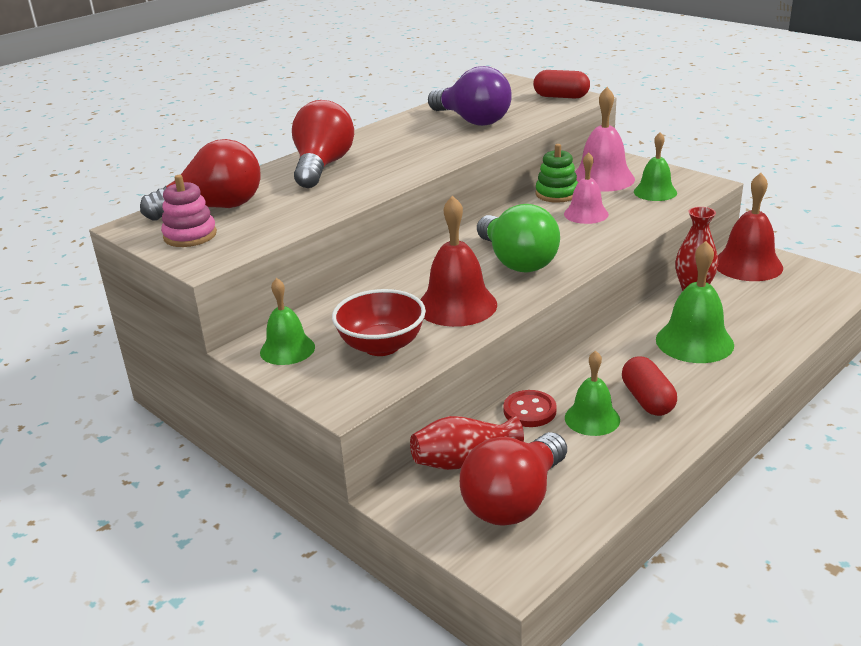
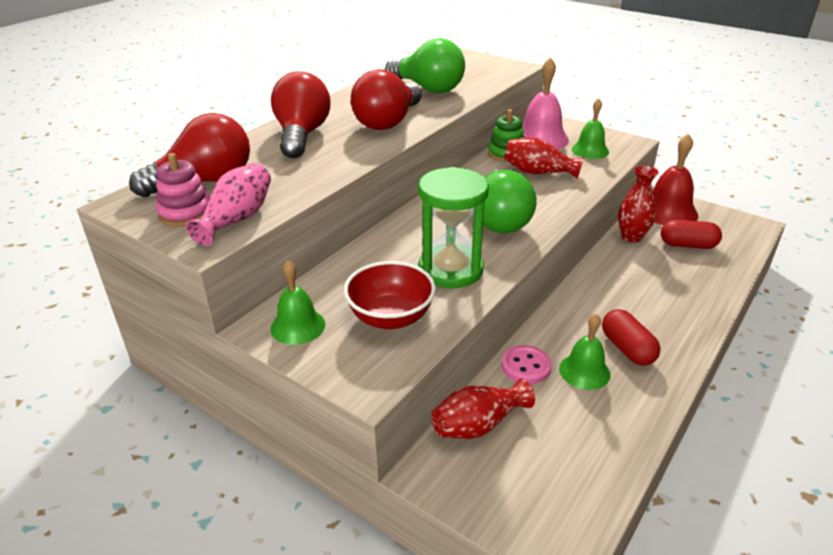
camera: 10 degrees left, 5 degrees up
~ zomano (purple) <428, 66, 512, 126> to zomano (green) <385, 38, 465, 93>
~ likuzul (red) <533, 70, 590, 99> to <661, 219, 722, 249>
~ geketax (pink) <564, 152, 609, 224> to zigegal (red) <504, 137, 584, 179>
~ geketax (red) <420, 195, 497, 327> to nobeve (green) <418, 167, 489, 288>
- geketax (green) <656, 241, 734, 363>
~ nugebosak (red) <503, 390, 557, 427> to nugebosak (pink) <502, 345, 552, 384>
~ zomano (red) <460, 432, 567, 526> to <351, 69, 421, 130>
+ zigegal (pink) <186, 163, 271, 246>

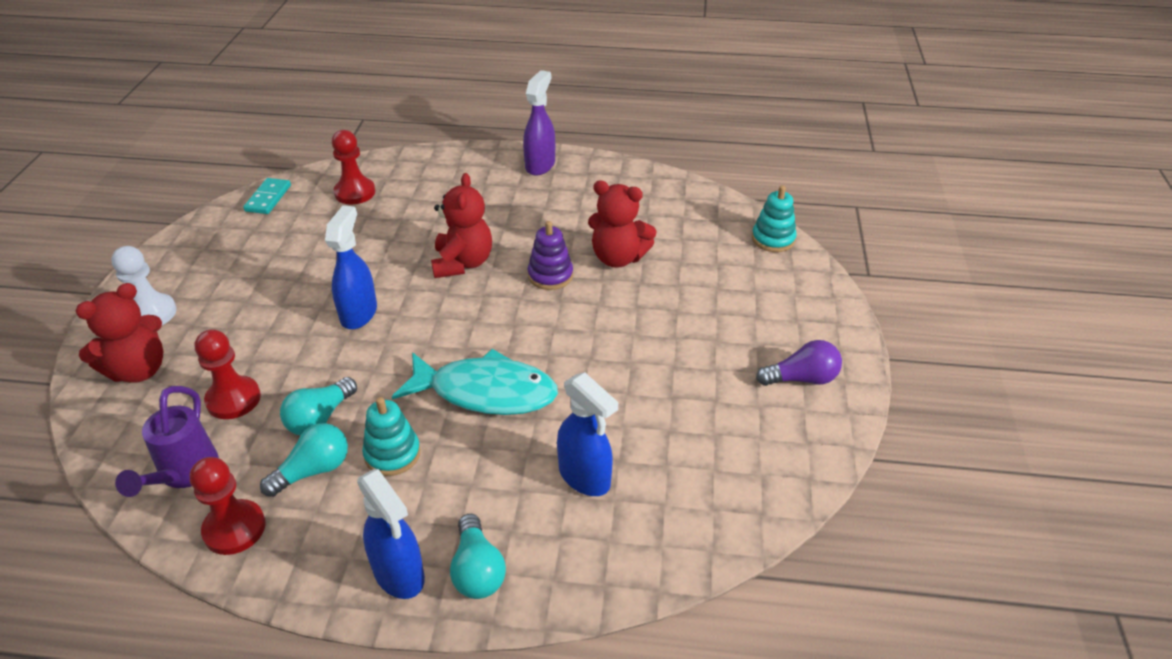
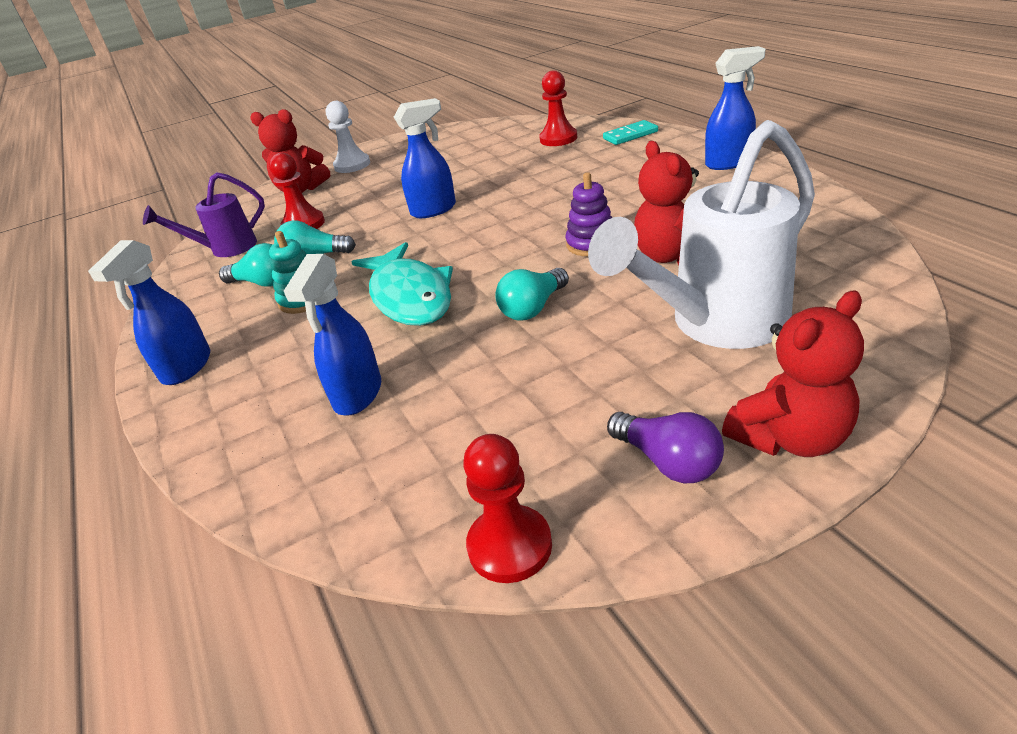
camera: 60 degrees right, 5 degrees down
~ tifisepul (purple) <523, 70, 555, 176> to tifisepul (blue) <705, 46, 766, 170>
~ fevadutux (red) <431, 173, 492, 278> to <722, 290, 864, 457>
~ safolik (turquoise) <243, 178, 291, 214> to <603, 120, 658, 145>
- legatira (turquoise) <752, 185, 797, 252>
~ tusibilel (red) <190, 457, 266, 555> to <463, 434, 552, 583>
~ zomano (turquoise) <450, 514, 506, 599> to <495, 268, 569, 320>
+ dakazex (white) <588, 120, 815, 349>

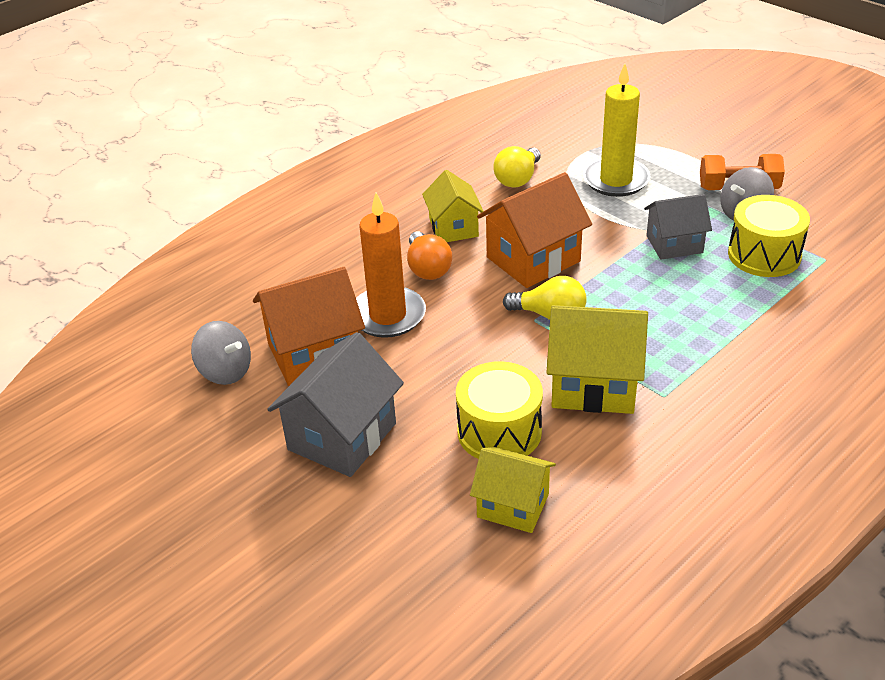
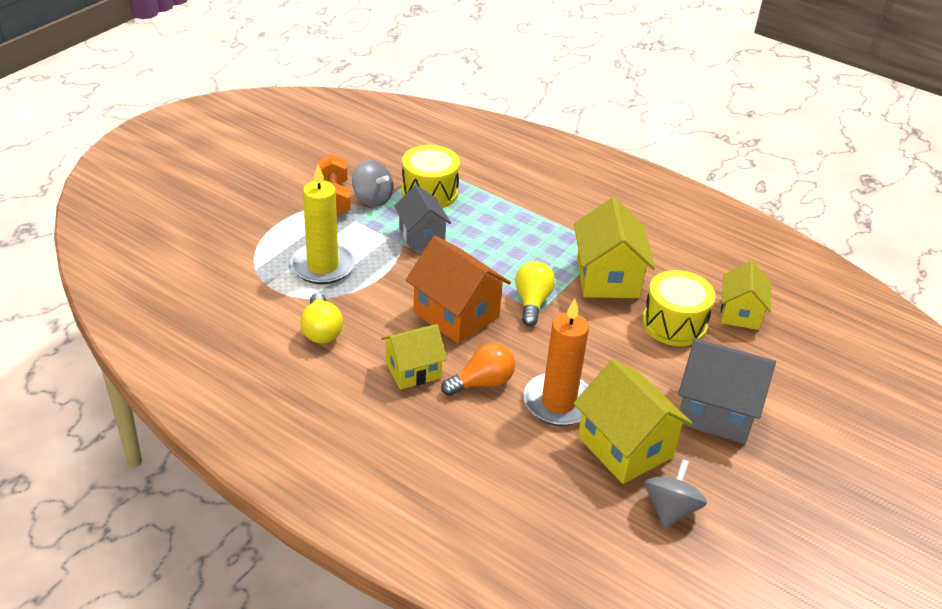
camera: 105 degrees left, 0 degrees up
~ zomano (yellow) <493, 146, 541, 188> = <300, 293, 343, 343> 60 degrees clockwise
~ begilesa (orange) <253, 267, 365, 386> to begilesa (yellow) <574, 359, 693, 484>

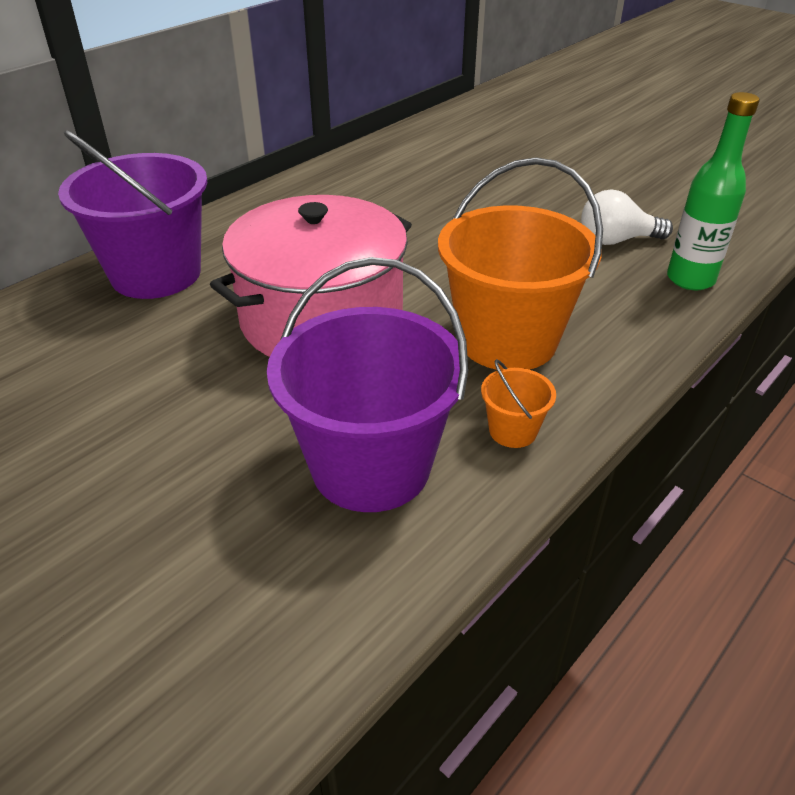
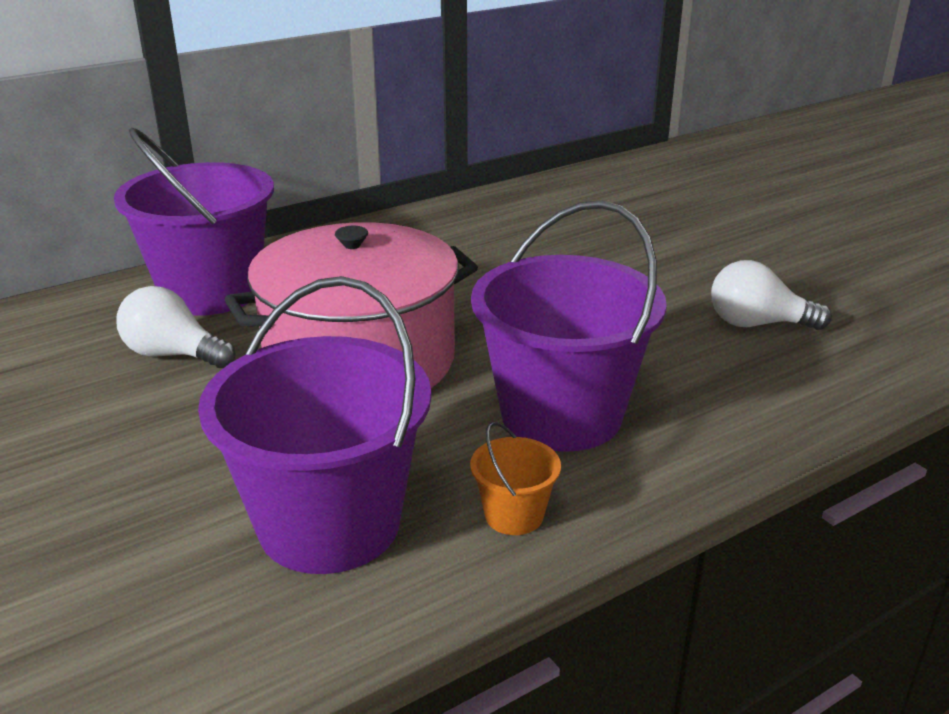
camera: 15 degrees right, 10 degrees down
- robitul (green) <667, 92, 760, 290>
~ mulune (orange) <438, 157, 603, 370> to mulune (purple) <471, 200, 667, 452>
+ zomano (white) <117, 286, 236, 368>

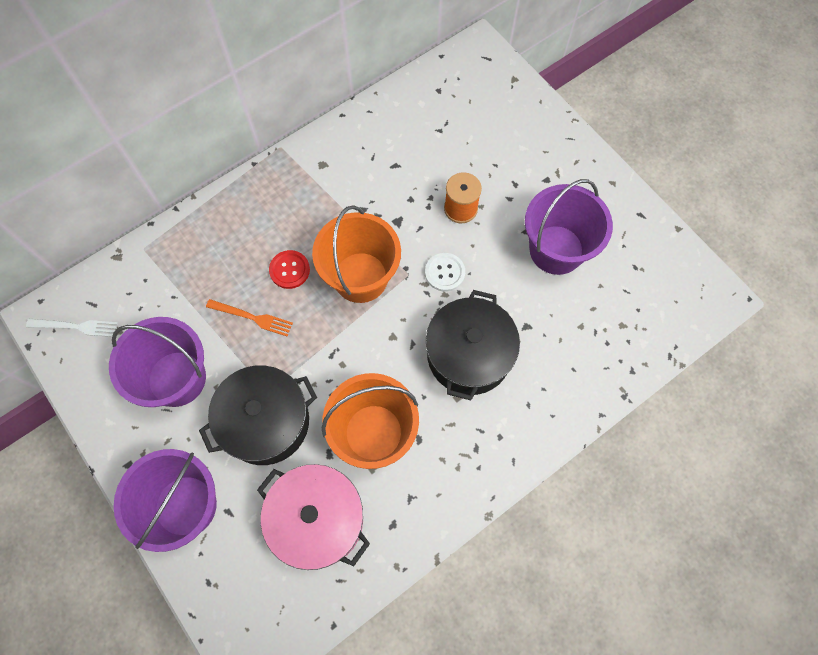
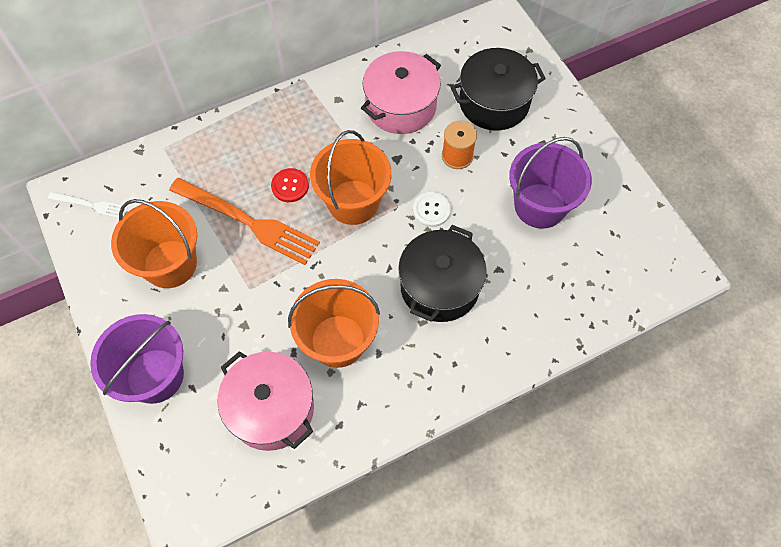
camera: 10 degrees right, 5 degrees down
~ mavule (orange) <206, 299, 293, 336> = <169, 178, 320, 265> x2.01
~ mulune (purple) <109, 317, 206, 407> to mulune (orange) <111, 199, 197, 288>
~ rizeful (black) <199, 365, 317, 465> to <451, 48, 546, 131>
+ rizeful (pink) <361, 51, 441, 134>

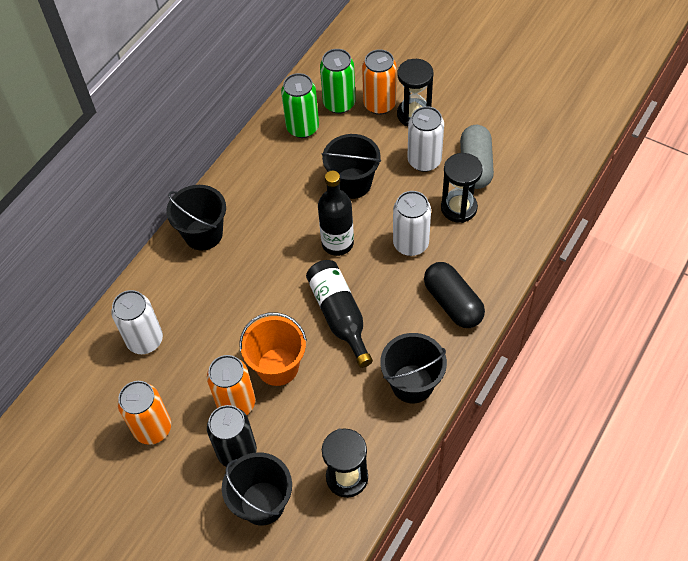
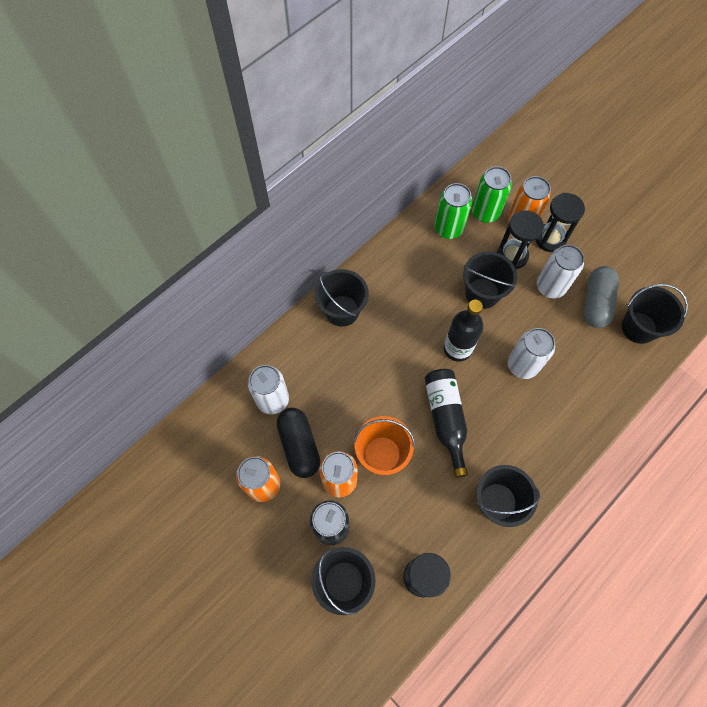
camera: 10 degrees right, 10 degrees up
~ nobeve (black) <441, 153, 483, 223> to <497, 210, 544, 269>
~ likuzul (black) <424, 262, 485, 328> to <276, 408, 321, 478>
+ mulune (black) <622, 284, 688, 344>

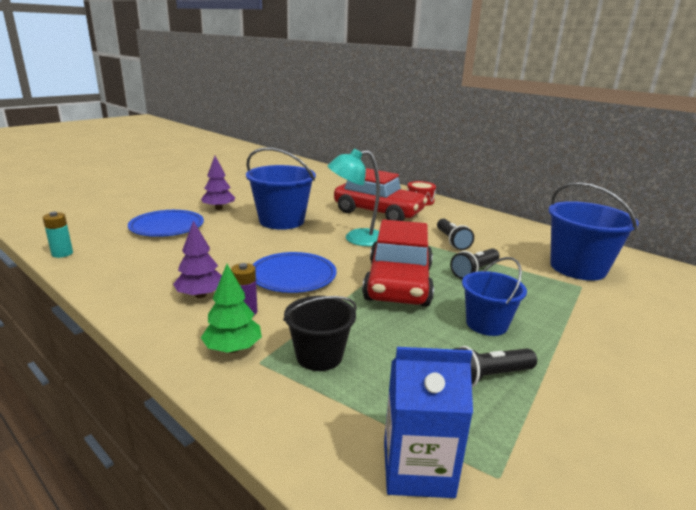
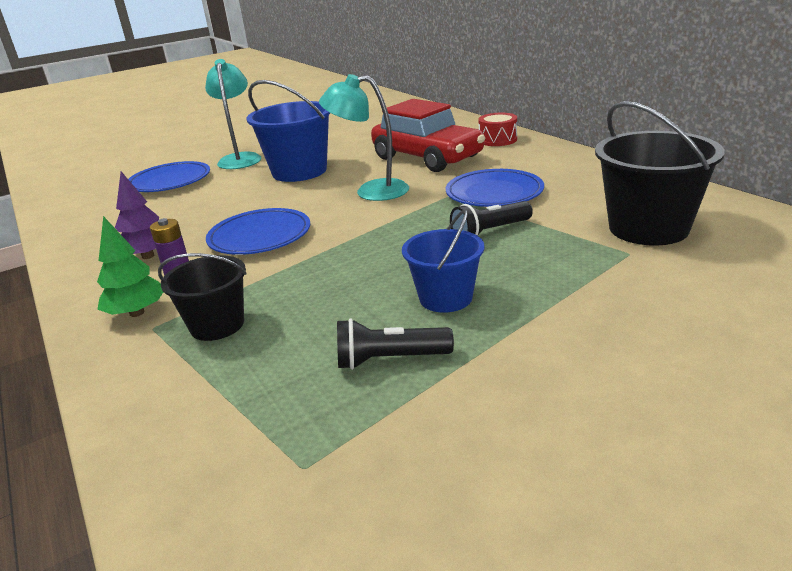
camera: 20 degrees right, 5 degrees up
~ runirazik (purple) <201, 156, 235, 210> to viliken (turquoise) <205, 59, 261, 169>
~ mulune (blue) <548, 182, 639, 281> to mulune (black) <595, 101, 725, 246>
- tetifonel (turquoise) <43, 212, 73, 258>
- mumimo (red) <362, 219, 434, 307>
~ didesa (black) <437, 219, 474, 250> to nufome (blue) <446, 169, 544, 207>
- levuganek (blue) <384, 347, 473, 498>

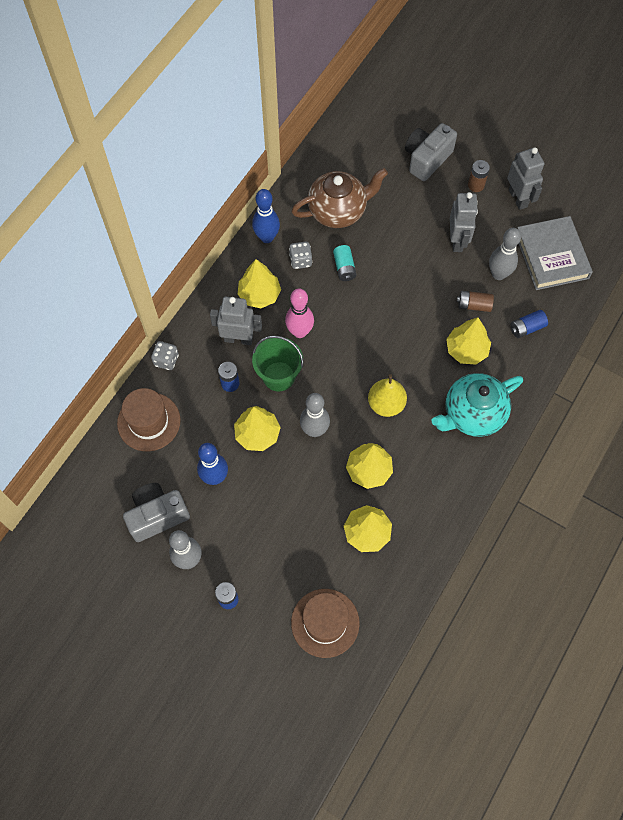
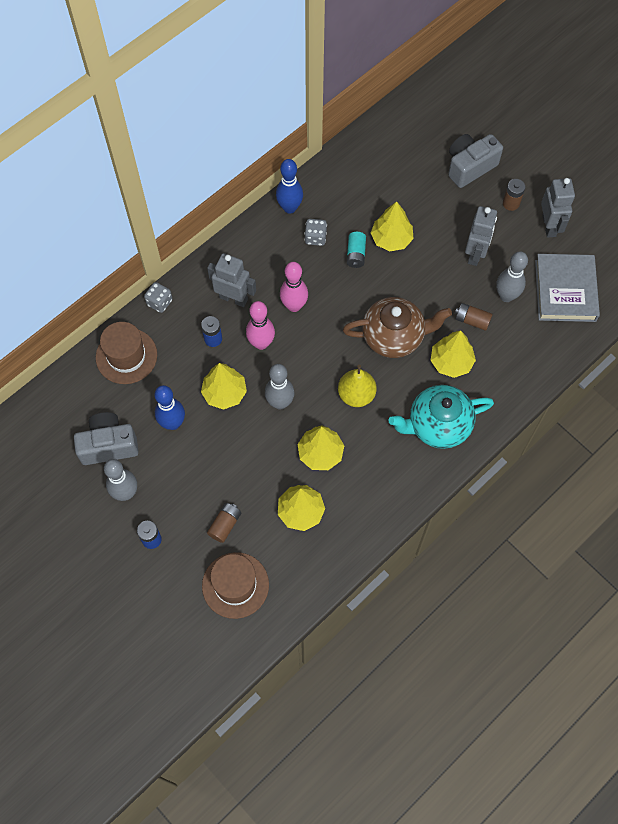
camera: 15 degrees right, 0 degrees up
~ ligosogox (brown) <291, 168, 388, 228> to <343, 297, 452, 358>
~ runirazik (yellow) <238, 259, 281, 308> to <371, 201, 413, 251>
- tetifonel (blue) <510, 310, 548, 338>
~ mulune (green) <252, 336, 303, 391> to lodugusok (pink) <246, 301, 275, 350>
+ tetifonel (brown) <207, 503, 241, 543>

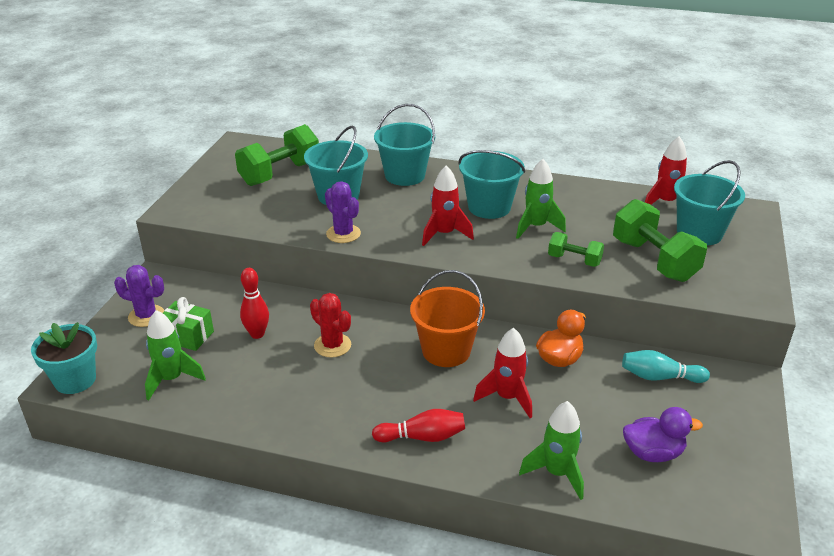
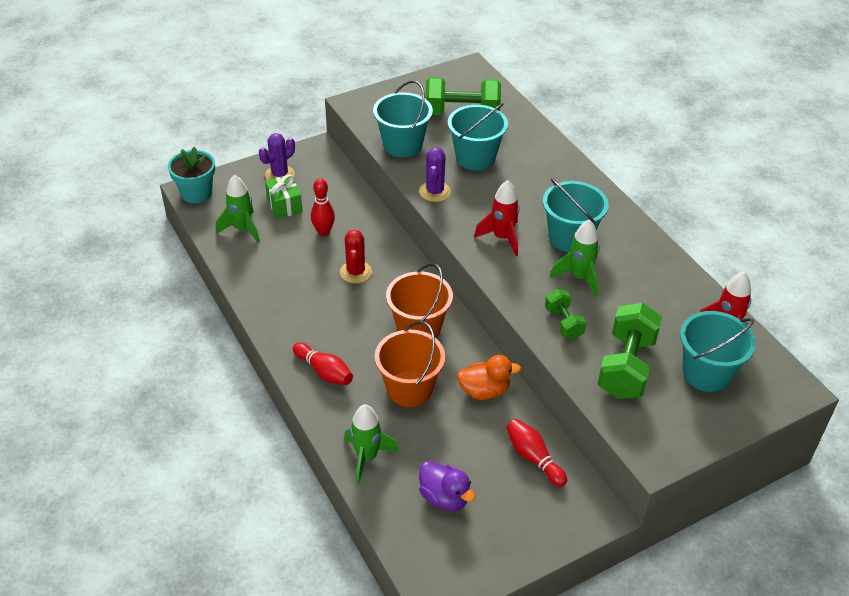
camera: 45 degrees right, 10 degrees up
~ mulune (turquoise) <374, 104, 435, 186> to <373, 80, 433, 157>
~ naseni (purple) <114, 265, 164, 327> = <259, 133, 295, 180> 75 degrees clockwise
~ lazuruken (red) <473, 328, 532, 418> to mulune (orange) <375, 321, 445, 407>
~ lodugusok (turquoise) <622, 350, 710, 383> to lodugusok (red) <506, 419, 567, 487>

